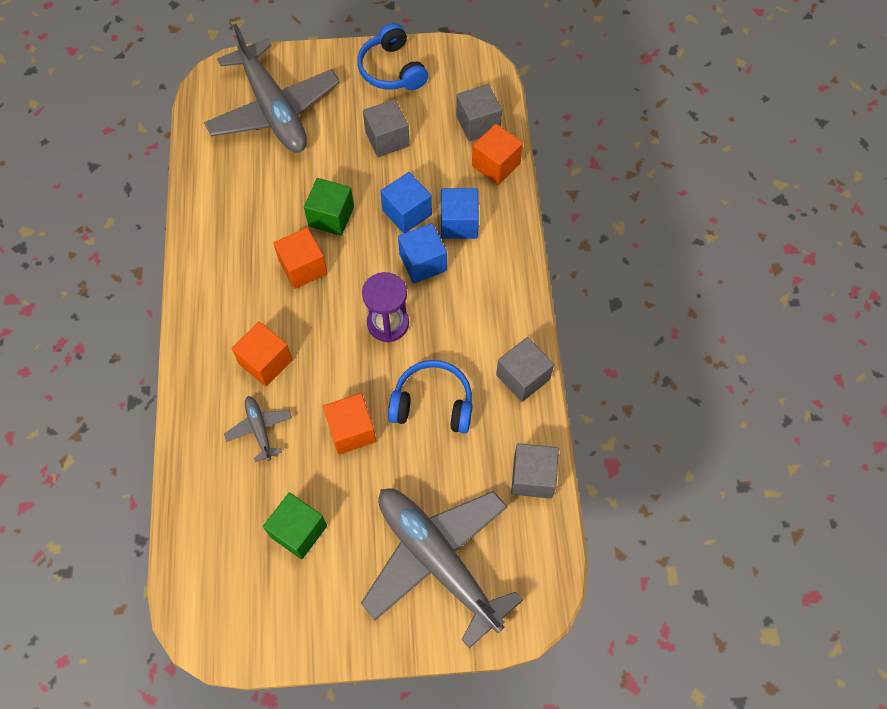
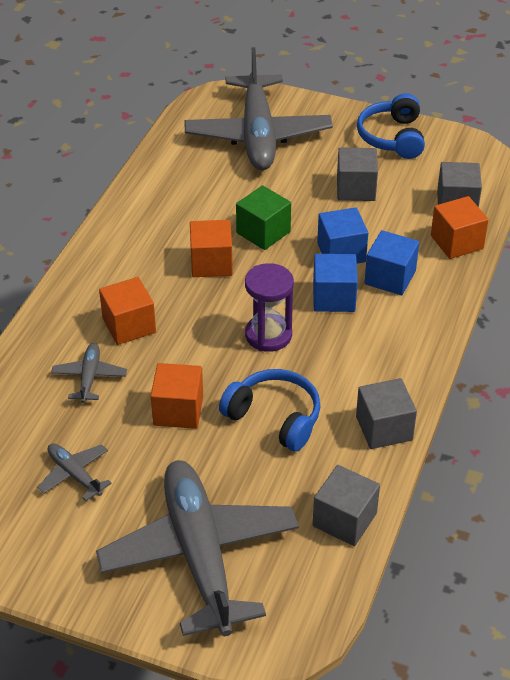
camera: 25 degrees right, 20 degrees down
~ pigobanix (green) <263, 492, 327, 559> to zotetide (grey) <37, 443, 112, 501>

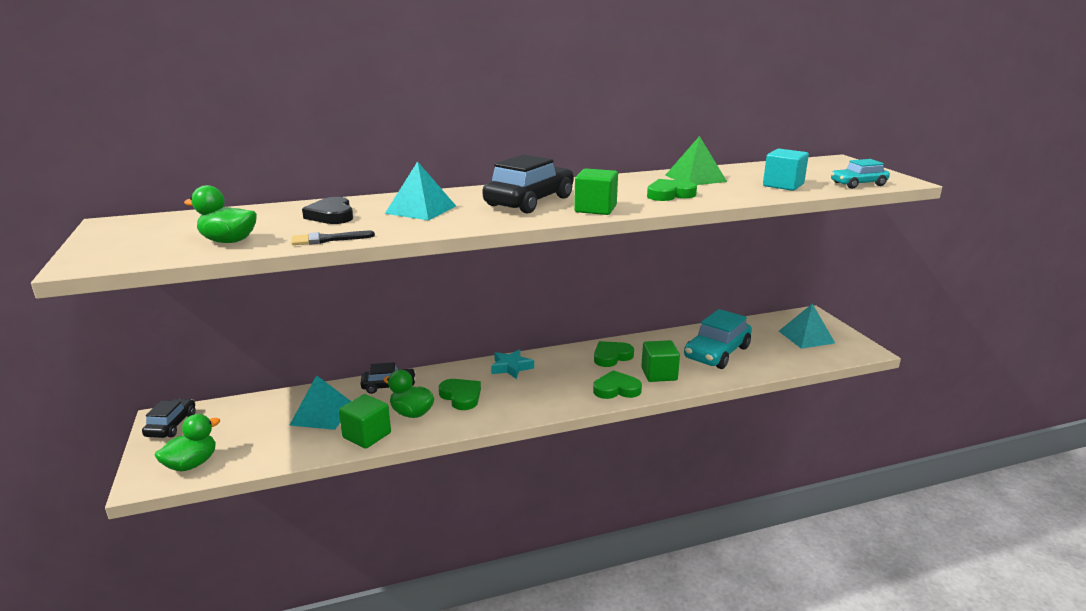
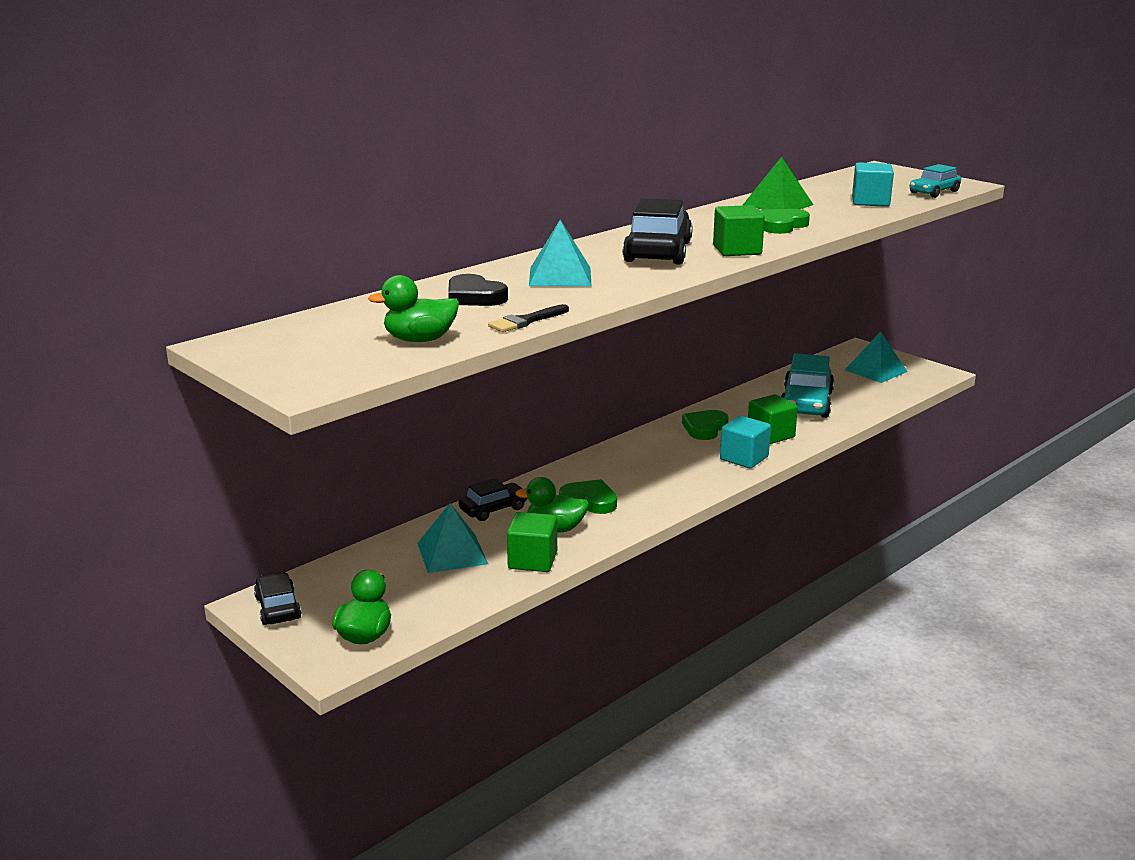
camera: 25 degrees left, 0 degrees up
- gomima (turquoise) <491, 349, 534, 379>
~ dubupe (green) <593, 370, 642, 399> to pigobanix (turquoise) <720, 416, 771, 469>

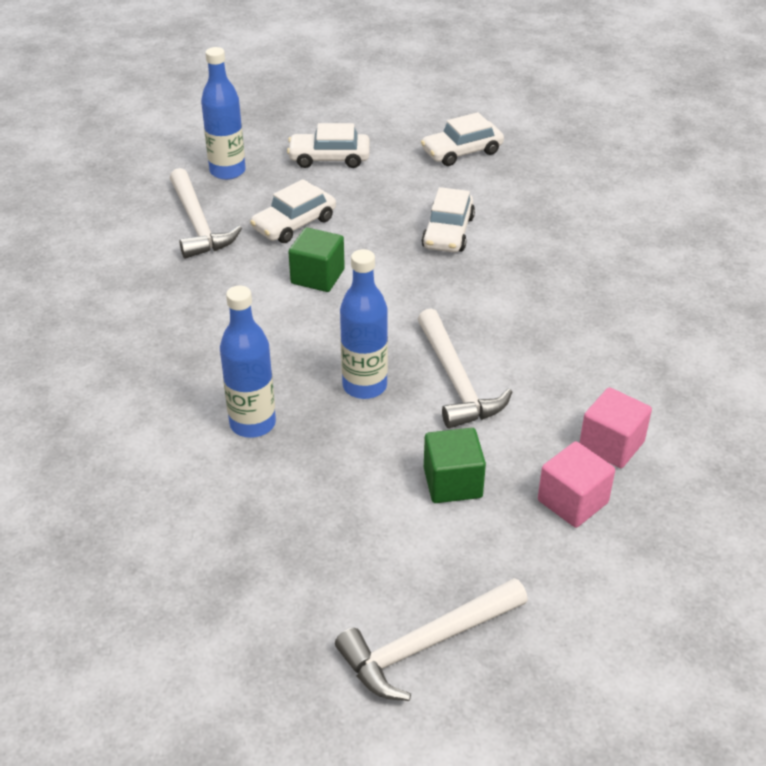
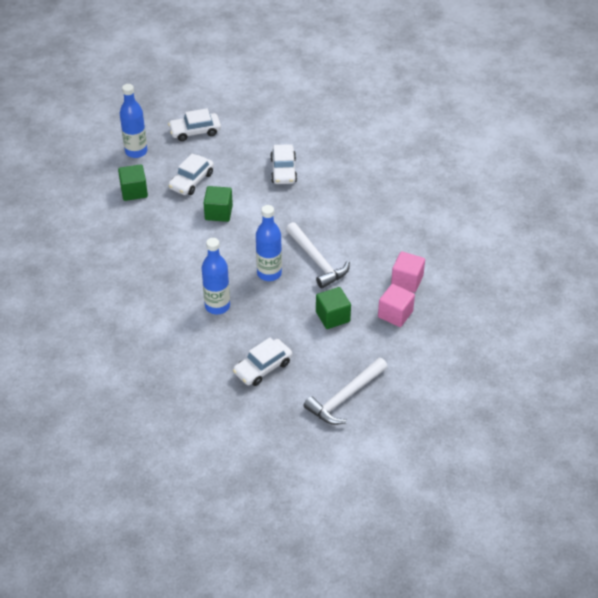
camera: 15 degrees left, 5 degrees up
~ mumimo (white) <421, 112, 504, 166> to <233, 338, 292, 386>
~ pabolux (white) <170, 168, 242, 259> to pigobanix (green) <118, 164, 148, 201>

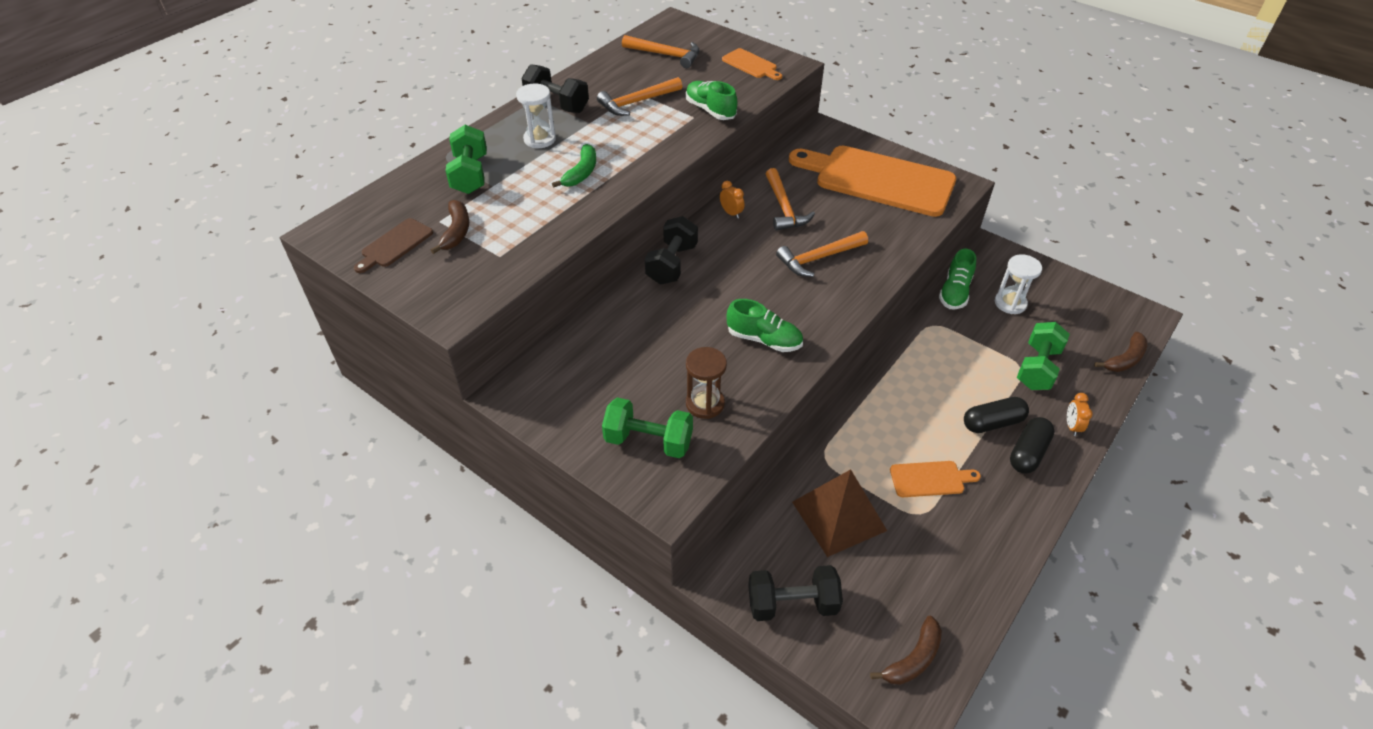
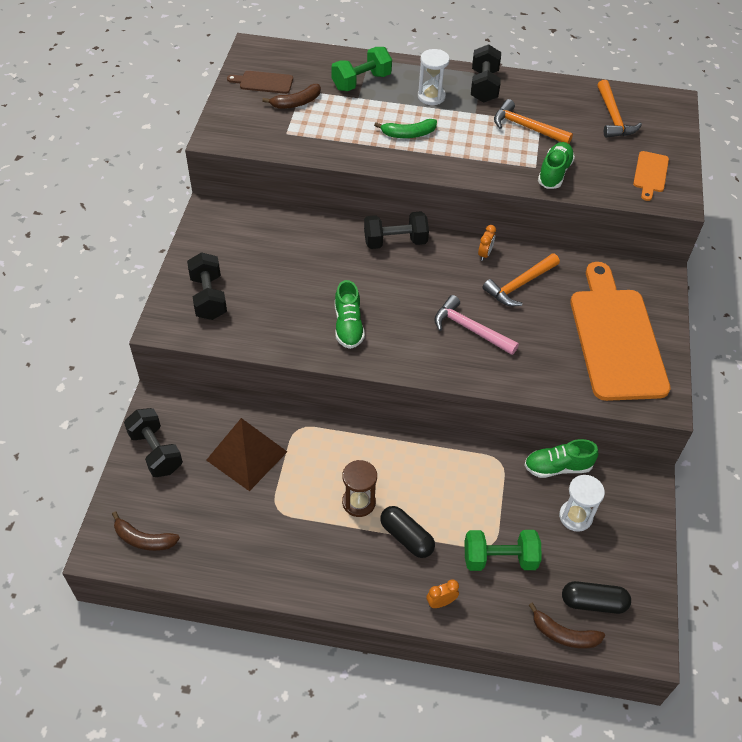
camera: 60 degrees right, 5 degrees up
~ pabolux (orange) <776, 231, 868, 277> to pabolux (pink) <434, 295, 519, 355>
~ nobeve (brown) <686, 347, 727, 419> to <342, 460, 377, 517>
~ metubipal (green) <602, 397, 693, 458> to metubipal (black) <187, 252, 227, 320>
~ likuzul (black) <1010, 417, 1055, 473> to <562, 581, 631, 614>
- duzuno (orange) <890, 461, 981, 497>

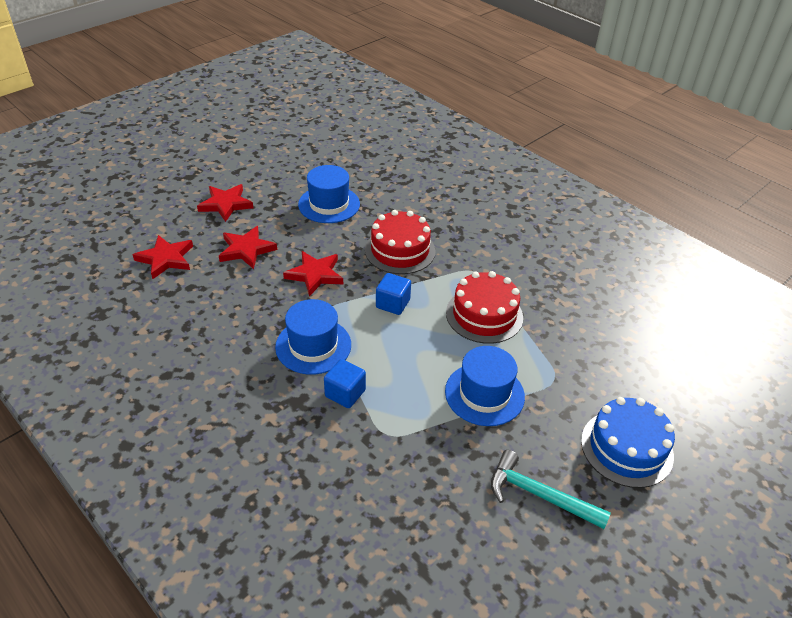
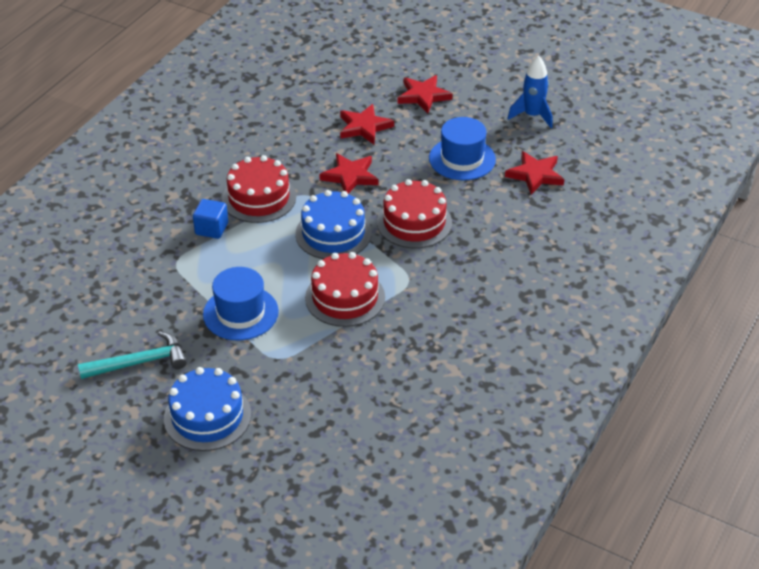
camera: 75 degrees right, 0 degrees up
~ gomima (red) <133, 235, 193, 279> to <505, 151, 564, 195>
~ pigobanix (blue) <376, 273, 411, 315> to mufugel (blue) <295, 190, 372, 259>
~ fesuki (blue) <275, 299, 351, 375> to mufugel (red) <222, 155, 296, 223>
~ pabolux (turquoise) <491, 450, 611, 529> = <78, 331, 187, 379> 60 degrees clockwise
+ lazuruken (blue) <507, 56, 552, 128>

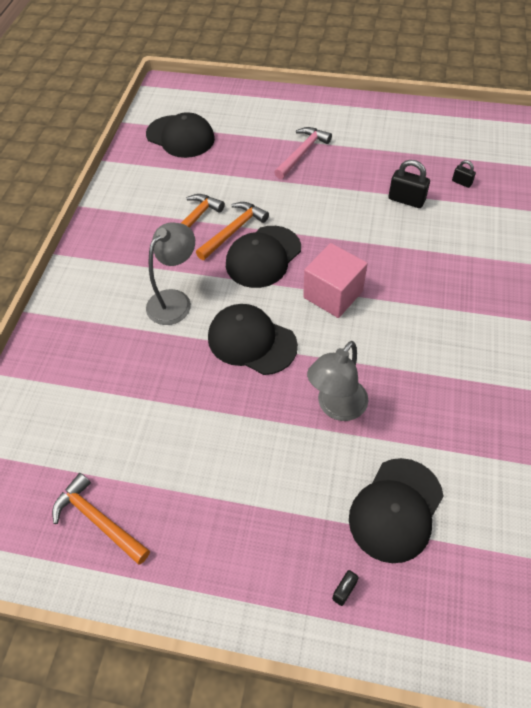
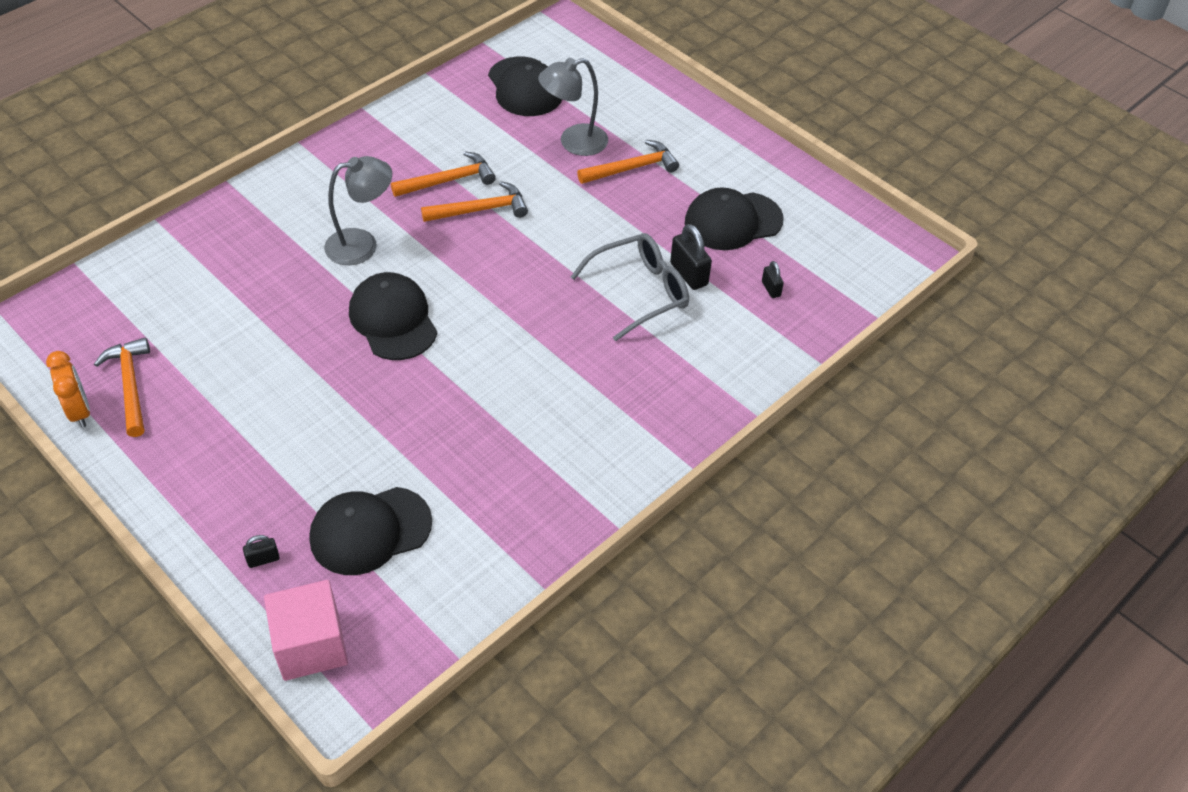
camera: 30 degrees right, 5 degrees down
~ pabolux (pink) <274, 127, 332, 179> to pabolux (orange) <577, 140, 679, 184>
~ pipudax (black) <226, 226, 301, 288> to <685, 187, 783, 250>
~ pigobanix (pink) <303, 243, 367, 318> to <264, 580, 348, 681>
~ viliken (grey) <307, 341, 368, 421> to <538, 58, 608, 156>
+ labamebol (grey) <571, 233, 689, 341>
+ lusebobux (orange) <46, 351, 90, 428>

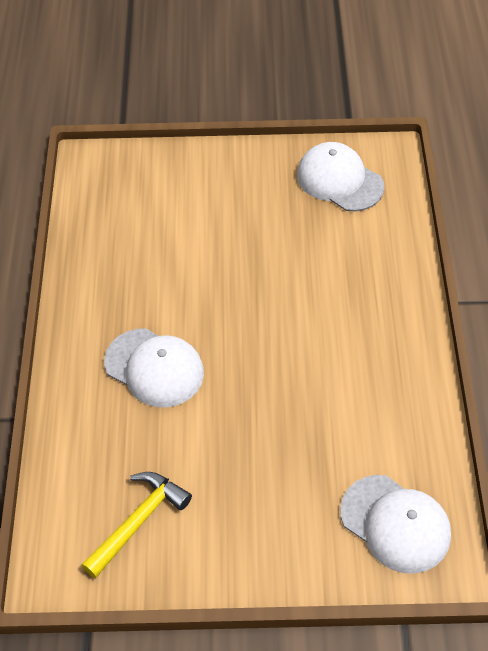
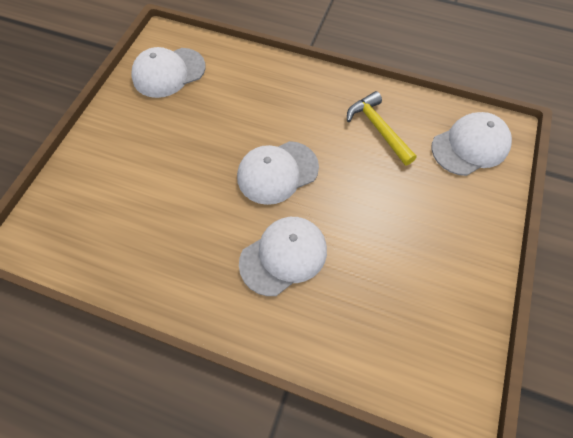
camera: 70 degrees left, 10 degrees up
~ pabolux (yellow) <81, 472, 192, 578> to <347, 91, 417, 166>
+ pipudax (white) <237, 141, 319, 205>

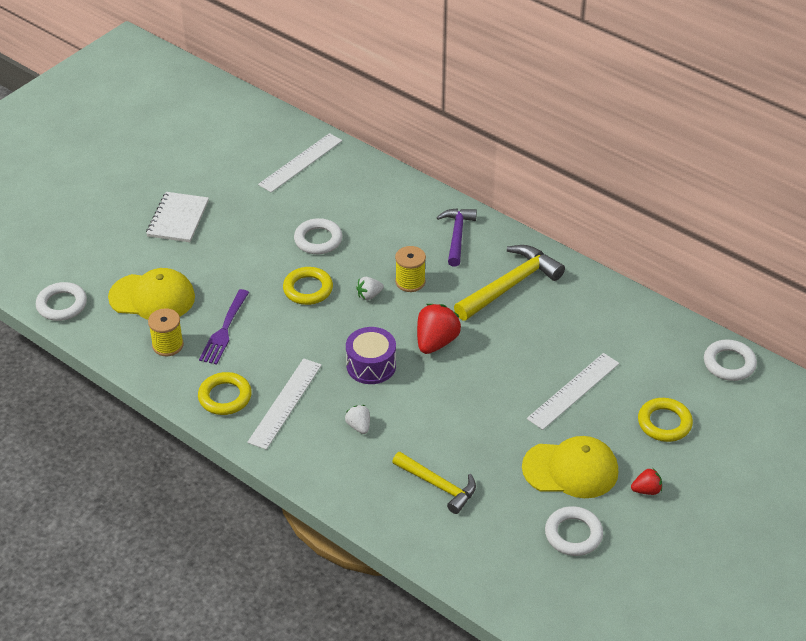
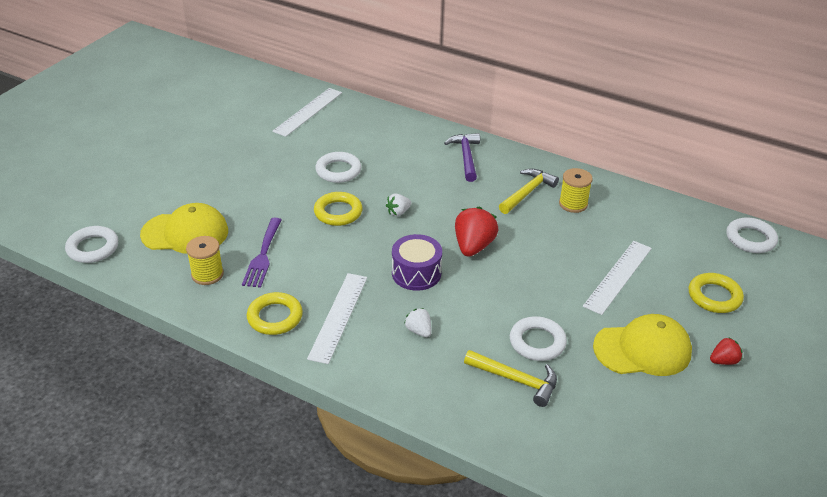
camera: 10 degrees left, 5 degrees down
- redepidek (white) <146, 192, 209, 242>
~ pabolux (yellow) <454, 245, 565, 321> = <499, 169, 559, 214> x0.66
~ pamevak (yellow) <395, 246, 426, 292> to <559, 168, 593, 213>
~ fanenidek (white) <545, 506, 603, 556> to <510, 316, 567, 361>

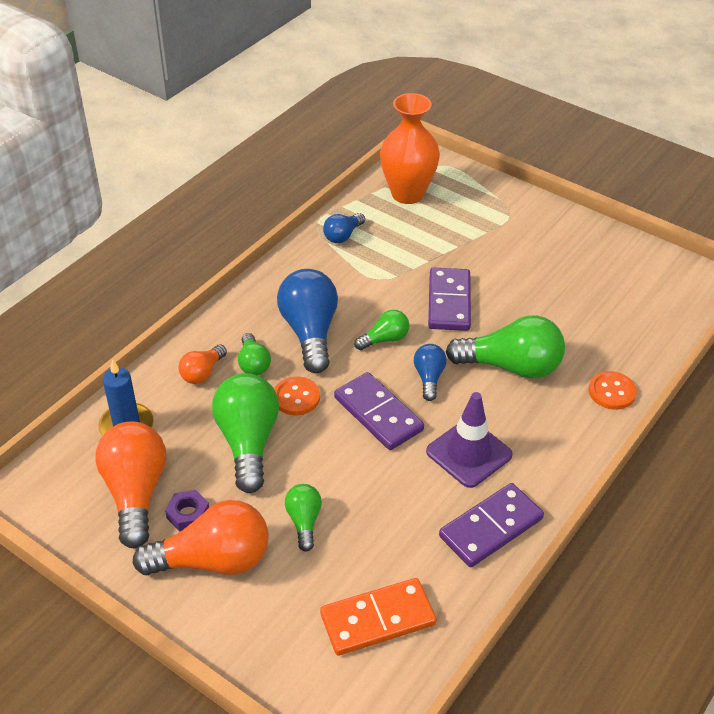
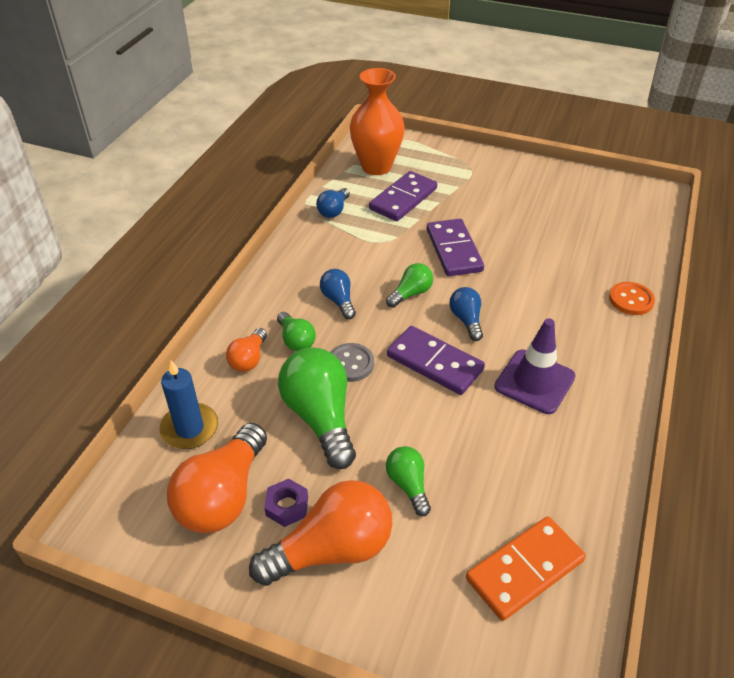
camera: 15 degrees left, 0 degrees up
~ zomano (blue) <277, 269, 338, 373> = <320, 269, 356, 319> x0.52
- zomano (green) <446, 315, 565, 379>
~ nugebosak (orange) <274, 377, 320, 415> to nugebosak (grey) <330, 343, 374, 382>
~ zomano (orange) <95, 422, 166, 548> = <167, 423, 267, 533> 135 degrees counterclockwise
~ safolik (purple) <439, 483, 544, 567> to <369, 171, 437, 221>

